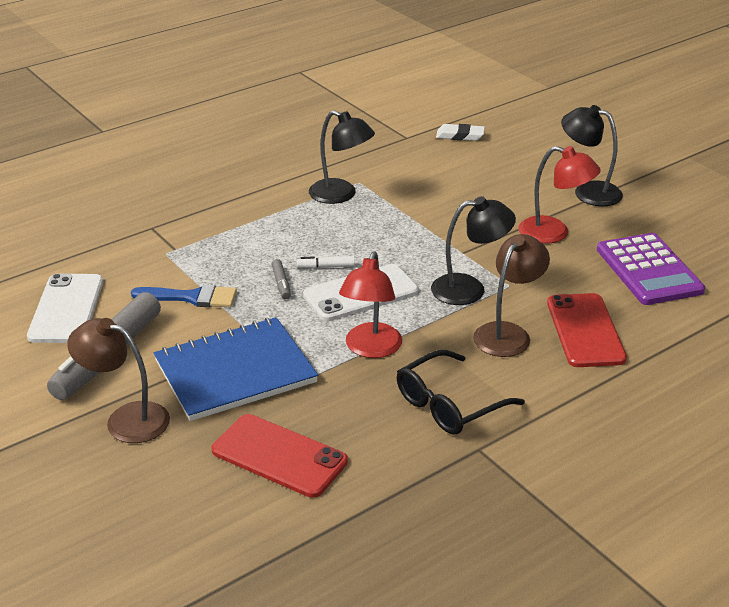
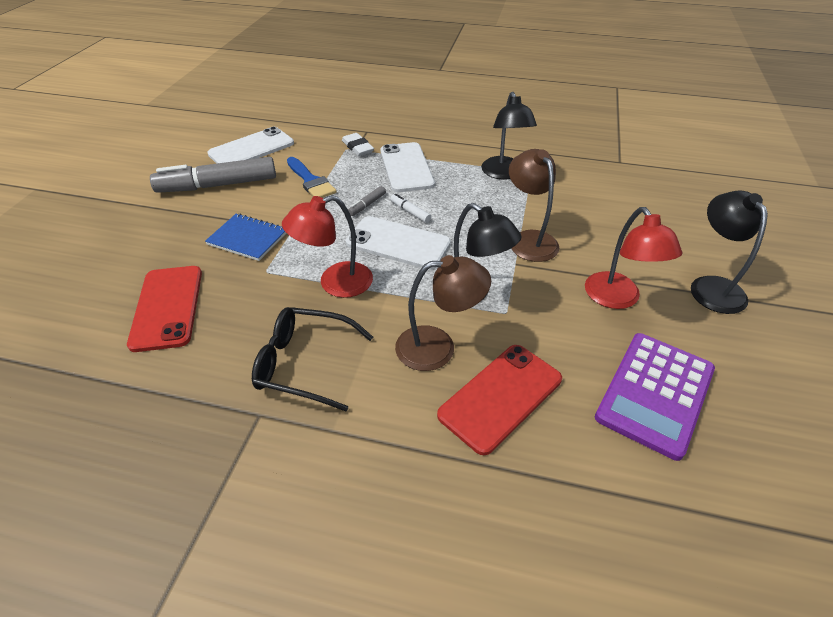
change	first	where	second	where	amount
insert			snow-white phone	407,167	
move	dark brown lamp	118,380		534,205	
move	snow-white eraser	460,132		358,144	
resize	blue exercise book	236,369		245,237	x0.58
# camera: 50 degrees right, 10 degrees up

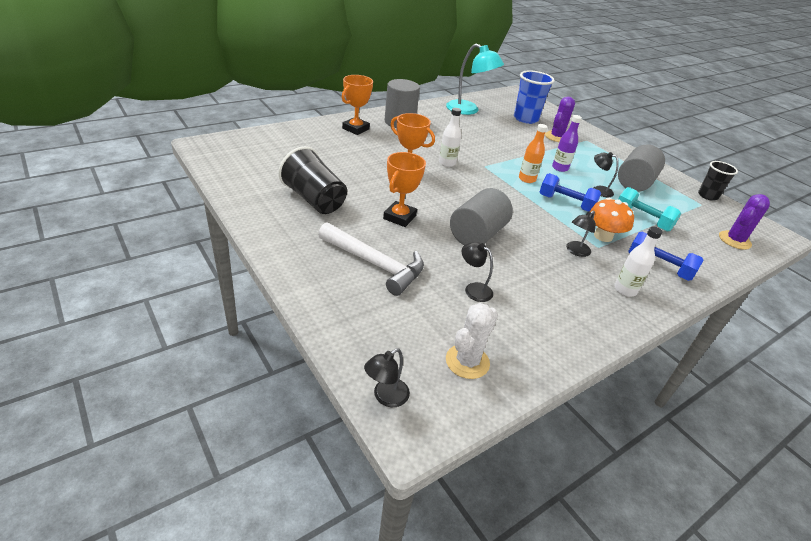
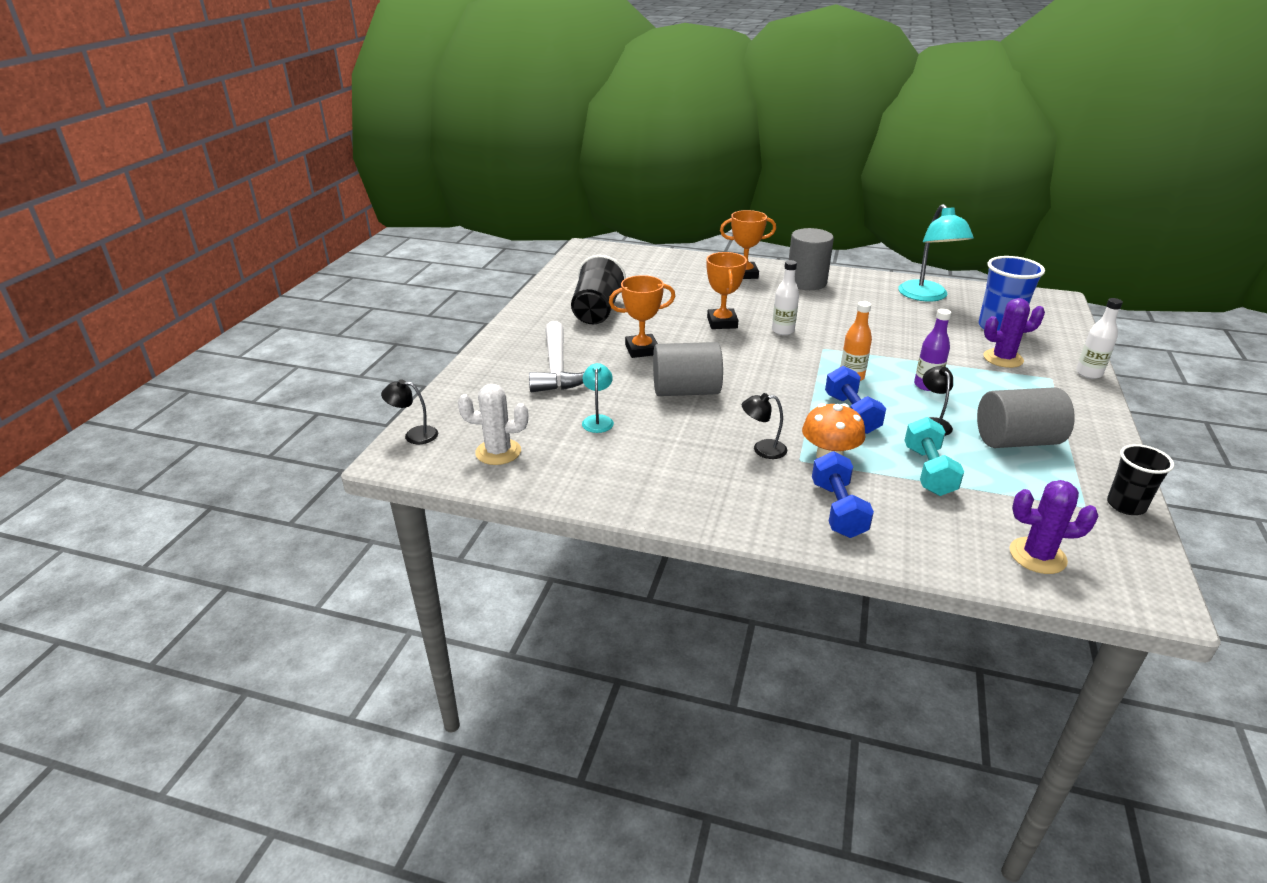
change	first	where	second	where	amount
move	snow-white bottle	638,261		1099,338	
recolor	ebony lamp	477,272	aqua lamp	598,398	
# camera: 55 degrees right, 5 degrees down

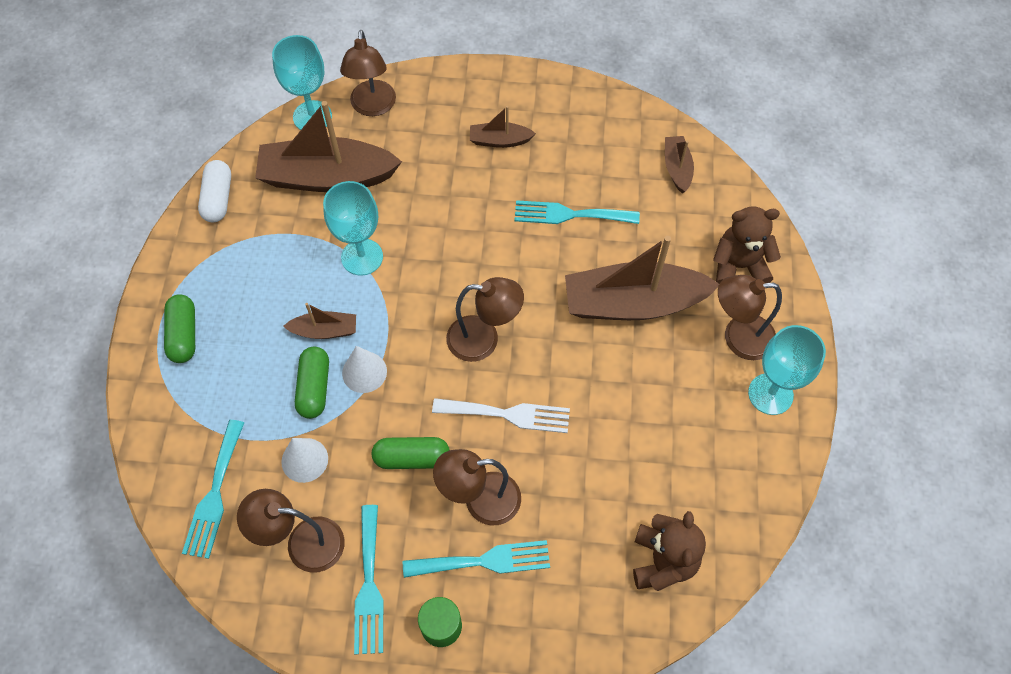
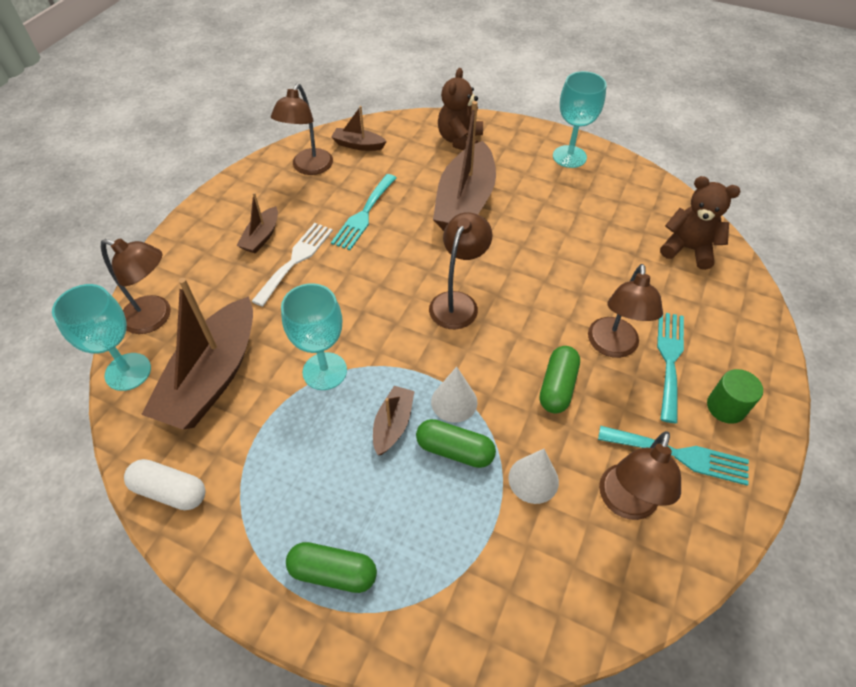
change	first	where	second	where	amount
delete	aqua dinner fork	213,489			
move	snow-white dinner fork	501,415		292,265	
move	dark brown lamp	750,317		302,129	
# camera: 70 degrees left, 10 degrees down

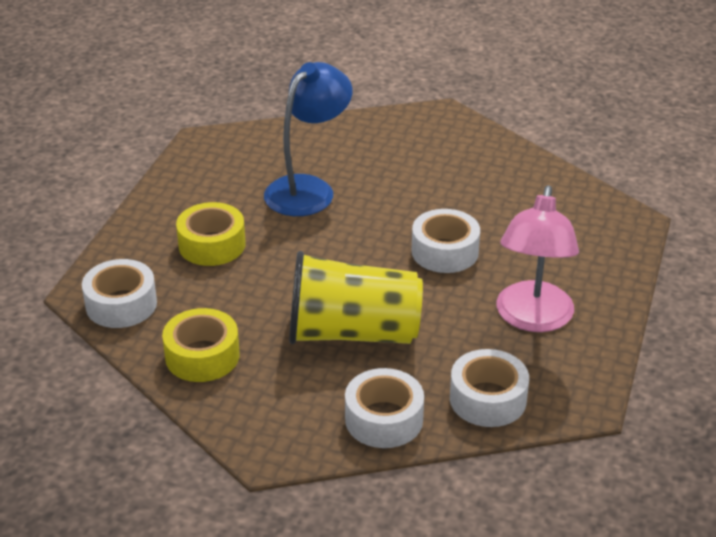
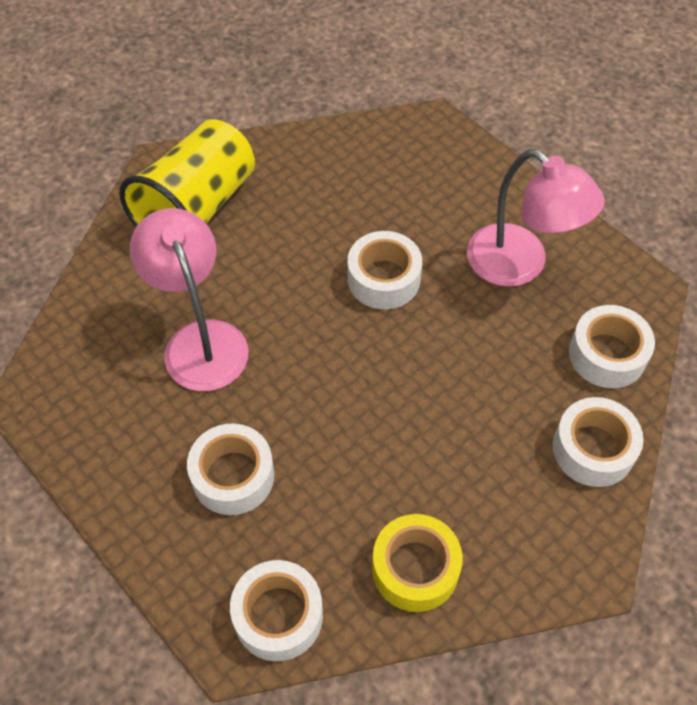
change	first	where	second	where	amount
move	bright yellow beaker	356,297		187,173	
recolor	bright yellow tape	211,234	snow-white tape	230,469	
recolor	blue lamp	308,139	rosy lamp	189,299	
# camera: 60 degrees left, 20 degrees up

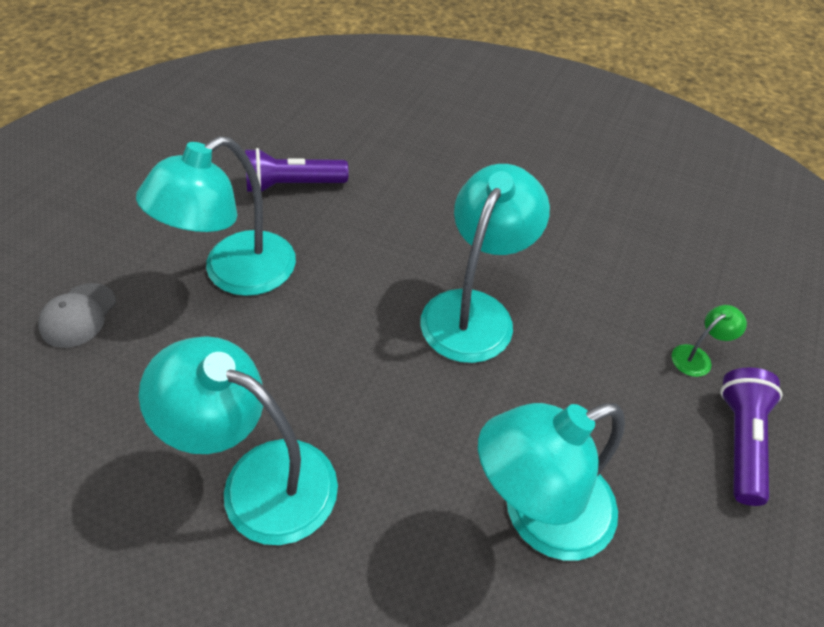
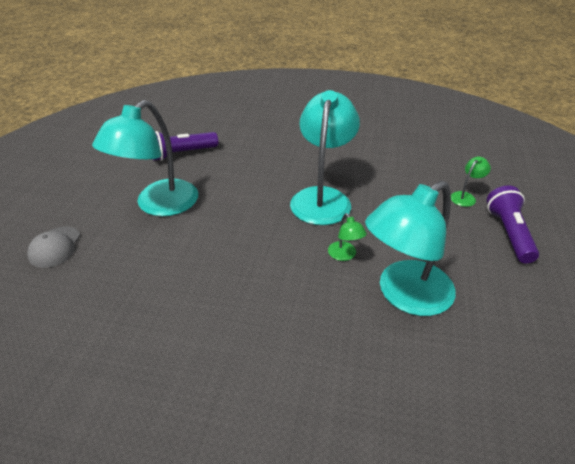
change	first	where	second	where	amount
delete	aqua lamp	238,440			
insert			green lamp	347,237	
# camera: 10 degrees left, 10 degrees down

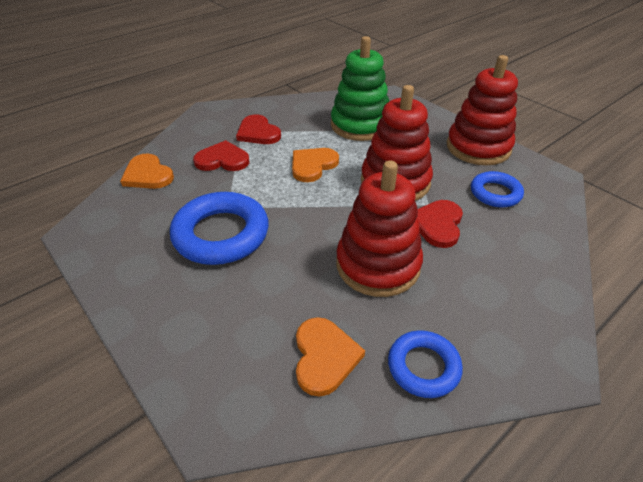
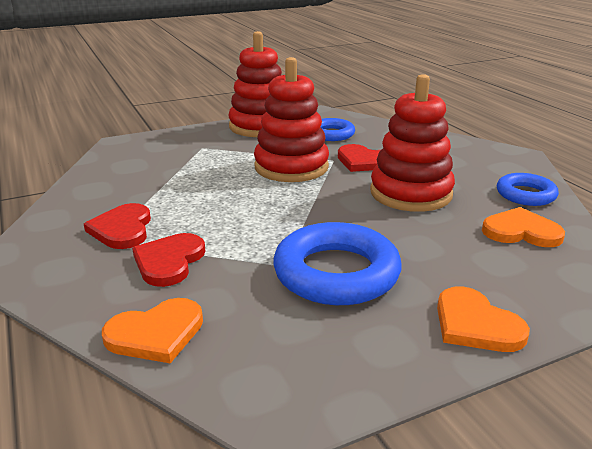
change	first	where	second	where	amount
delete	green ring stacker	360,88			
move	bright orange love heart	315,165		483,319	
rotate	scarlet love heart	258,129		117,226	105 degrees clockwise
# camera: 75 degrees left, 15 degrees down

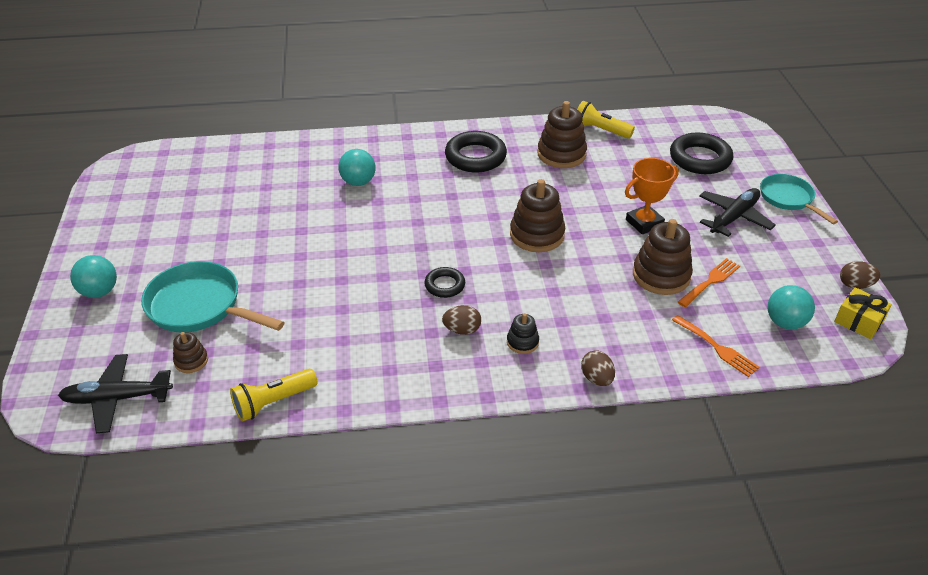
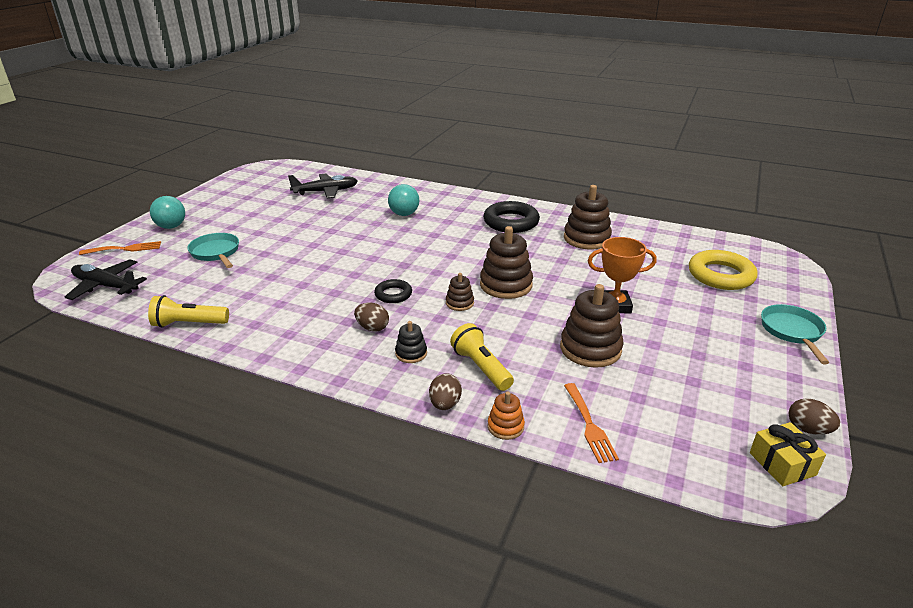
change	first	where	second	where	amount
delete	aqua play ball	791,307			
insert			bright orange ring stacker	506,415	
move	dark brown ring stacker	190,352		460,292	
move	bright yellow pocket torch	606,120		482,357	
move	bright orange dinner fork	709,282		120,248	
move	ebony aeroplane	737,212		323,186	
recolor	ebony hoop	701,153	bright yellow hoop	723,270	
resize	aqua skillet	213,296		213,250	x0.65
# camera: 30 degrees right, 10 degrees down

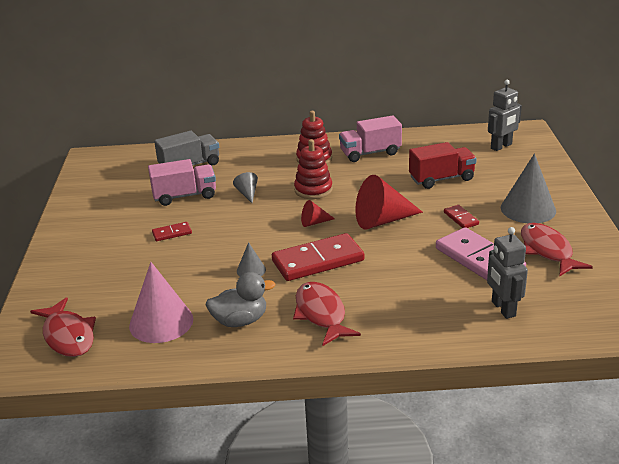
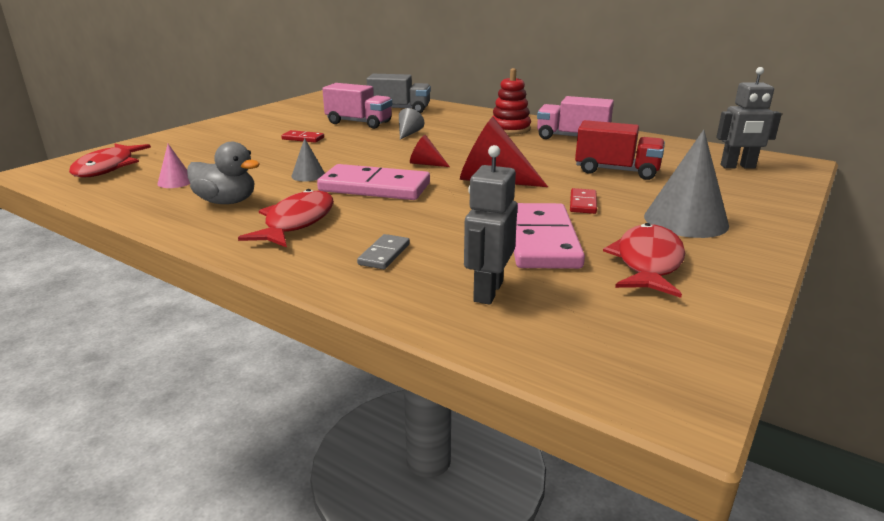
change	first	where	second	where	amount
delete	scarlet ring stacker	313,169			
insert			gray domino tile	383,251	
recolor	scarlet domino tile	318,257	rosy domino tile	373,182	
resize	rosy solid cone	161,302		173,166	x0.50
# camera: 35 degrees right, 5 degrees down

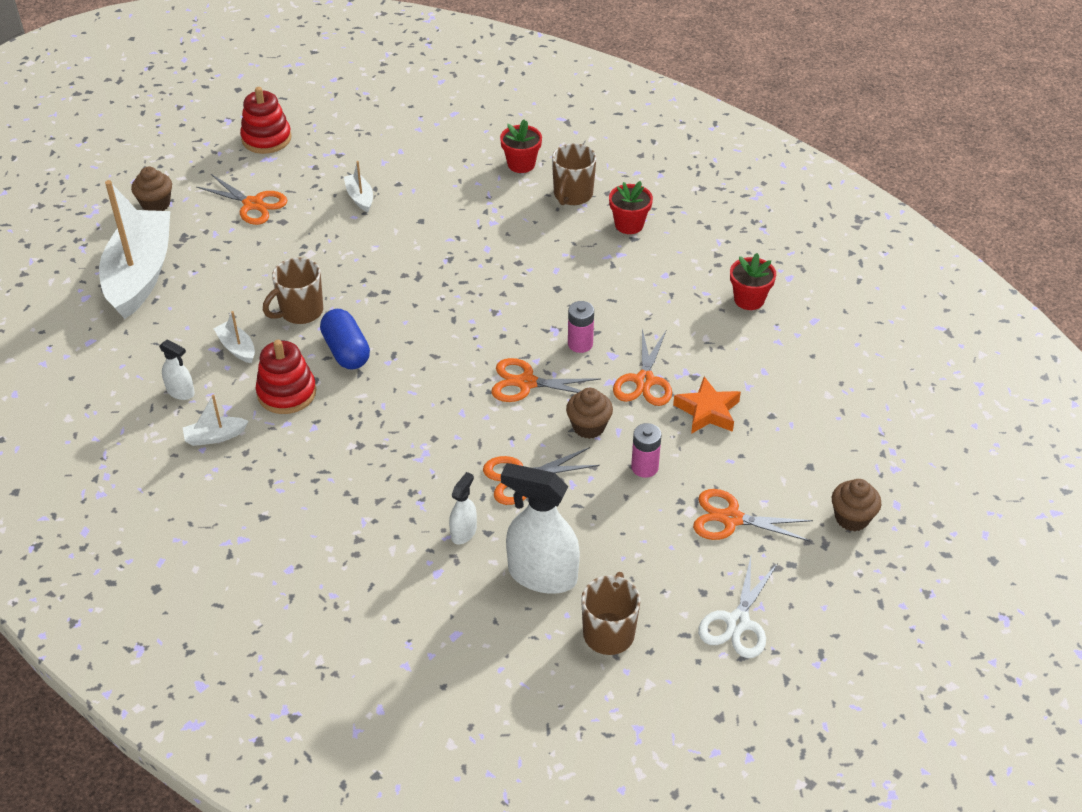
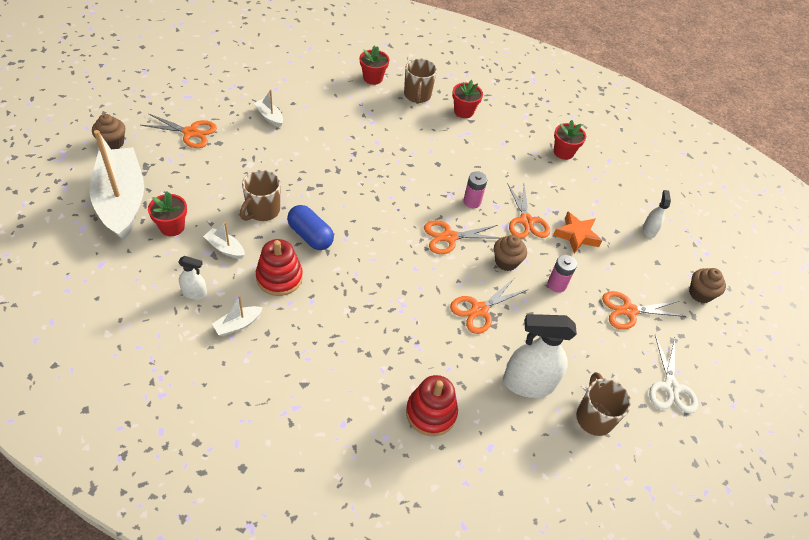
change	first	where	second	where	amount
insert			scarlet potted plant	167,213	
move	scarlet ring stacker	265,120		432,405	
move	snow-white spray bottle	463,508		657,214	
# camera: 25 degrees left, 5 degrees up

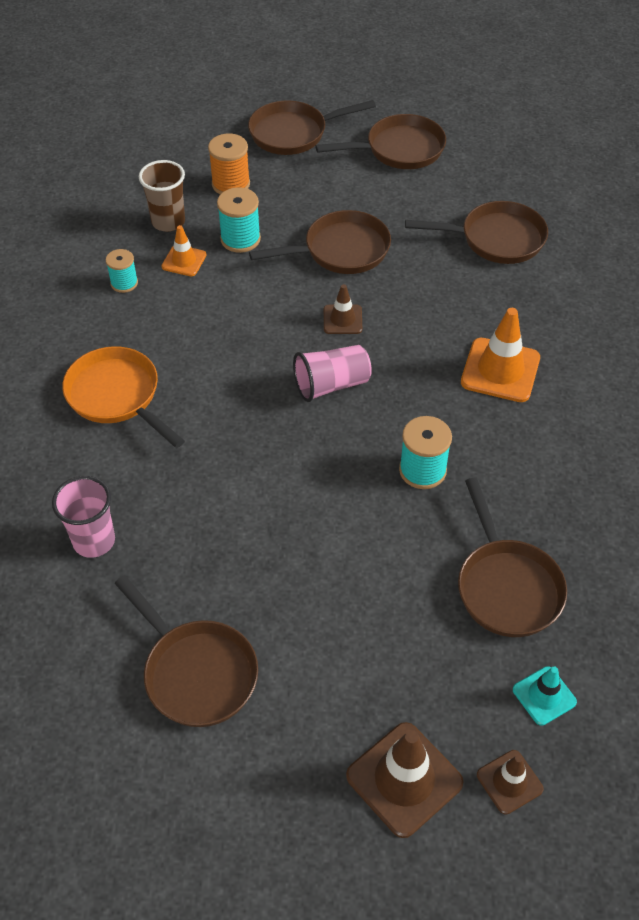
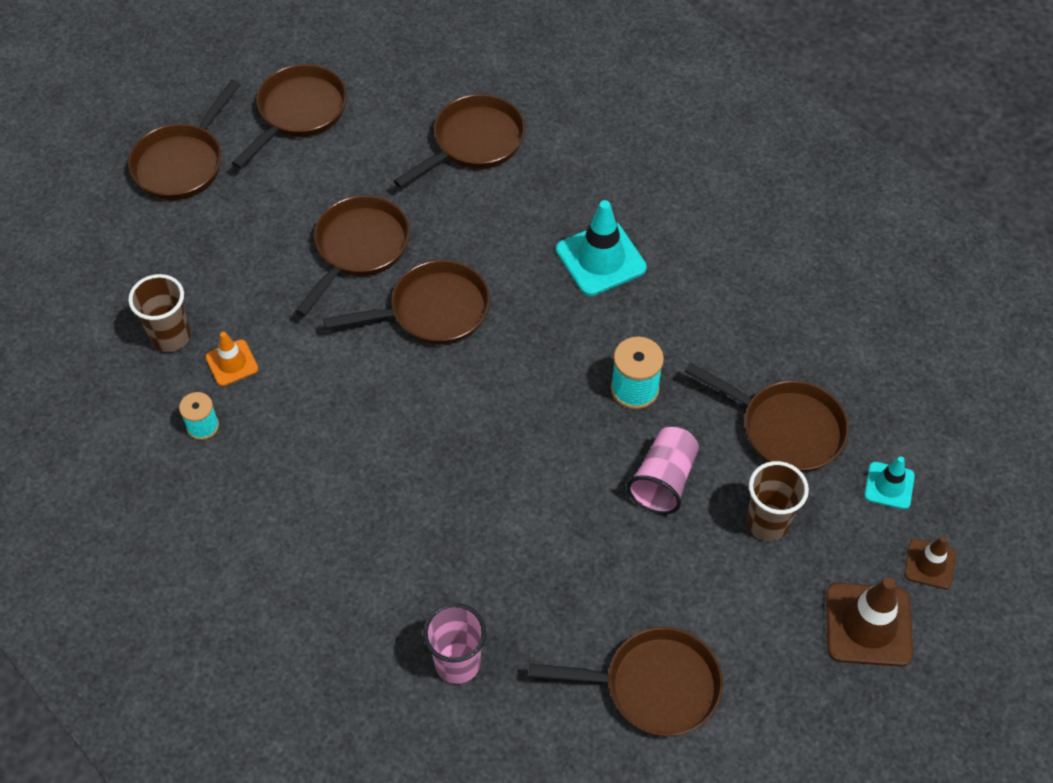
change	first	where	second	where	amount
delete	bright orange skillet	123,397			
delete	bright orange spool	229,164			
delete	aqua spool	239,220			
insert			dark brown beaker	778,501	
move	rosy beaker	332,373		663,470	
replace	dark brown traffic cone	343,309	dark brown skillet	406,302	
recolor	bright orange traffic cone	500,355	aqua traffic cone	601,248	
# camera: 45 degrees left, 5 degrees up

